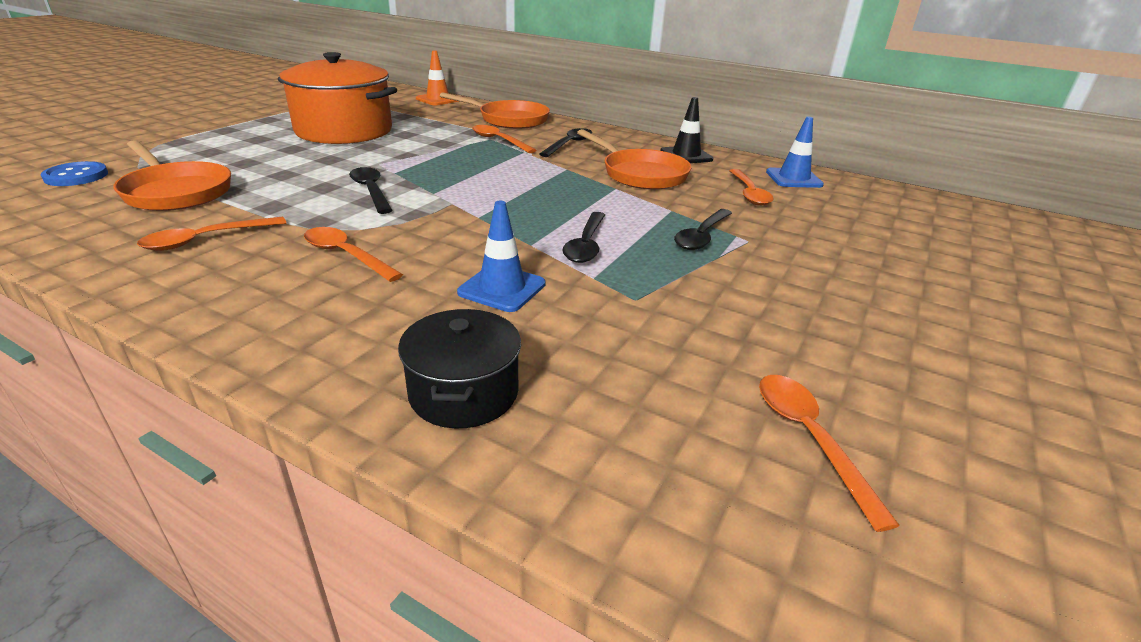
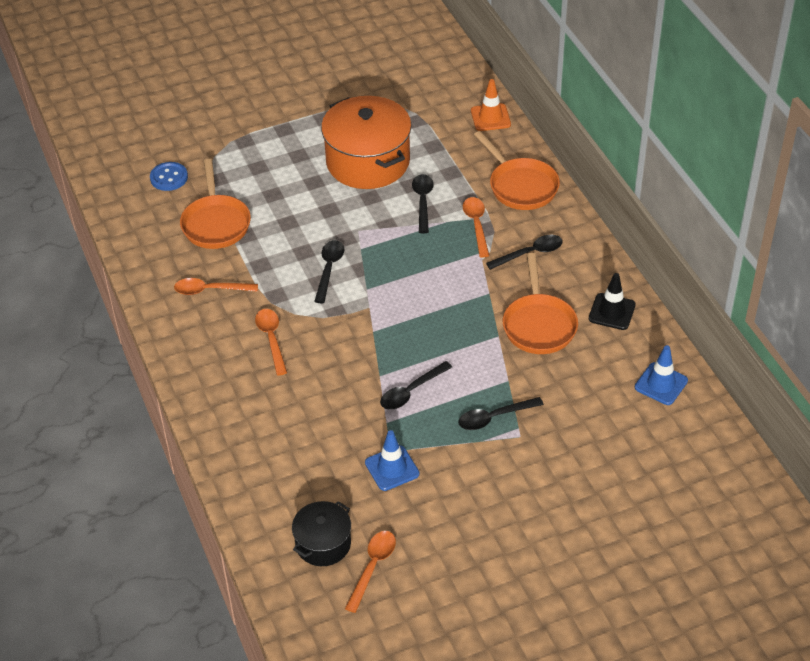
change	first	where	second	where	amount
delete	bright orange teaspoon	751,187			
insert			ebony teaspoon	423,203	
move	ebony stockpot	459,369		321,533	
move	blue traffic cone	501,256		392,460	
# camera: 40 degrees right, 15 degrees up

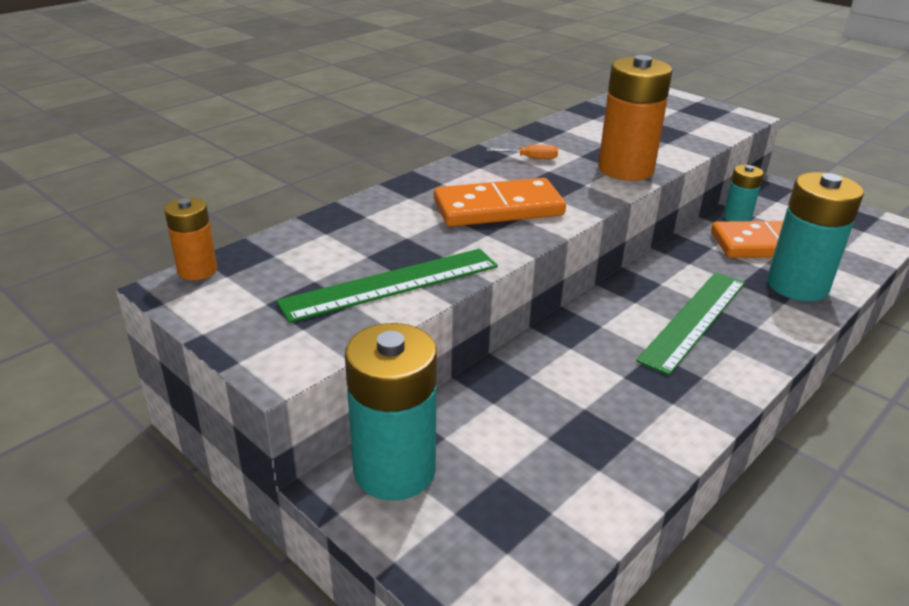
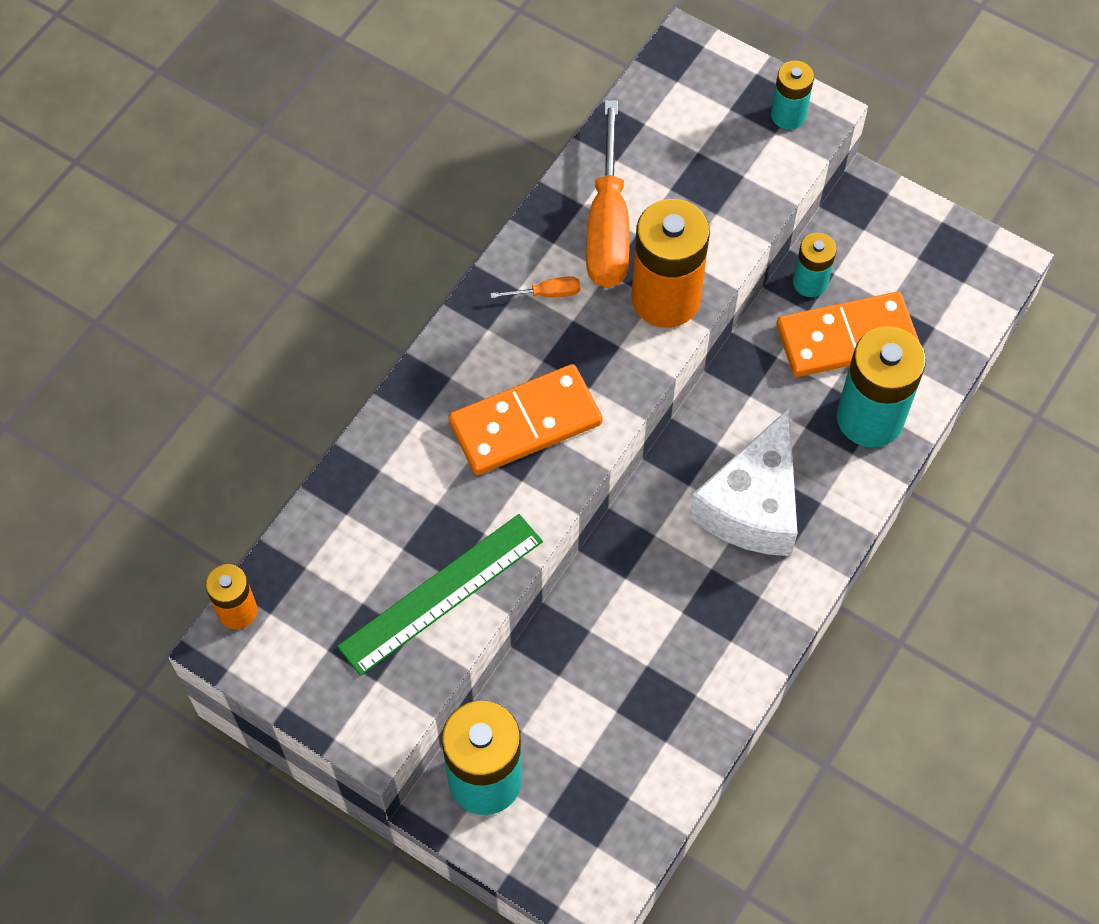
change	first	where	second	where	amount
insert			bright orange hand screwdriver	608,194	
insert			aqua battery	792,94	
replace	green ruler	690,323	snow-white cheese	743,482	
# camera: 10 degrees left, 30 degrees up

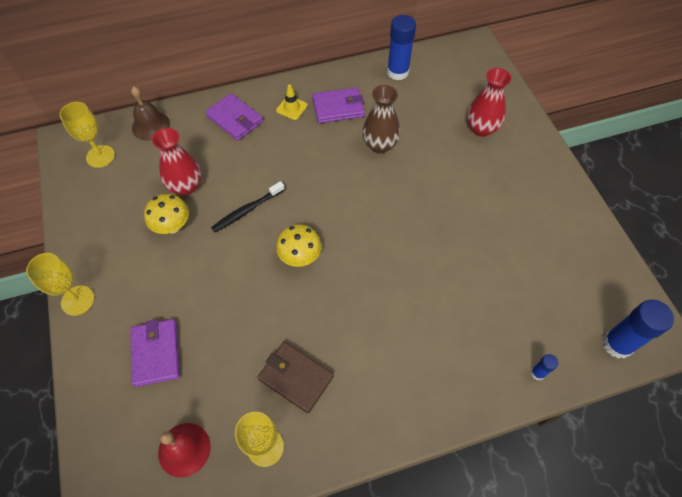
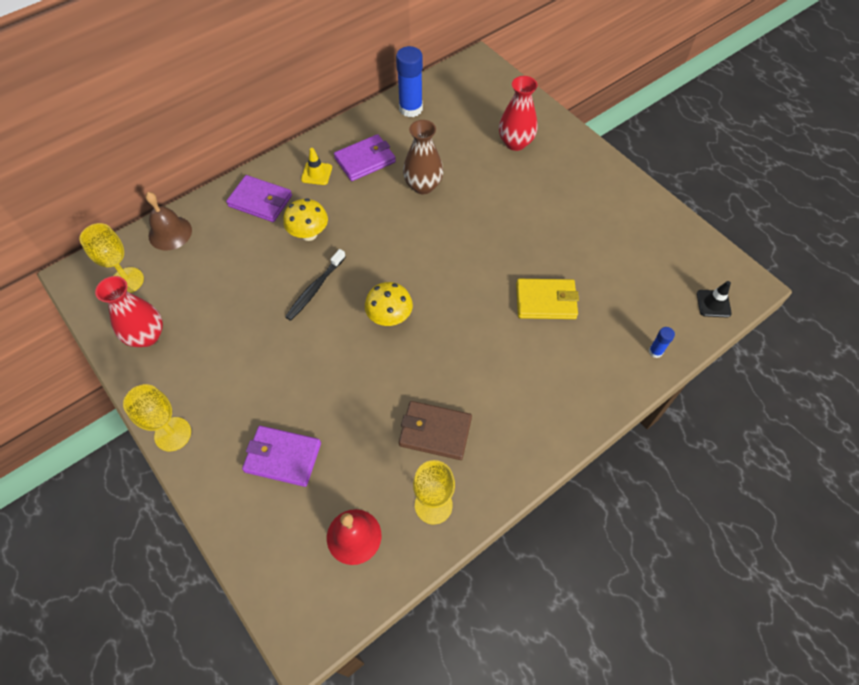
change	first	where	second	where	amount
insert			bright yellow billfold	547,299	
move	bright yellow toadstool	166,214		305,219	
move	scarlet tall vase	176,161		129,311	
replace	blue stick of glue	638,329	ebony traffic cone	714,299	
rotate	purple billfold	155,353		281,456	45 degrees counterclockwise
# camera: 20 degrees left, 0 degrees up

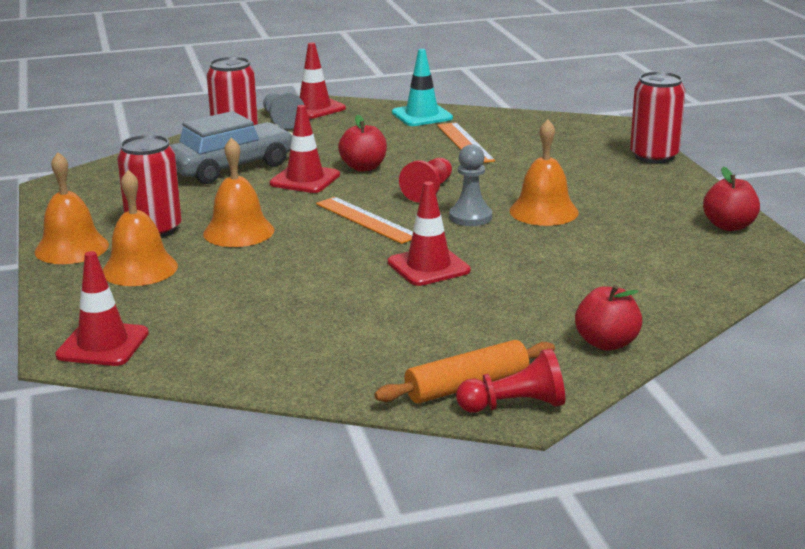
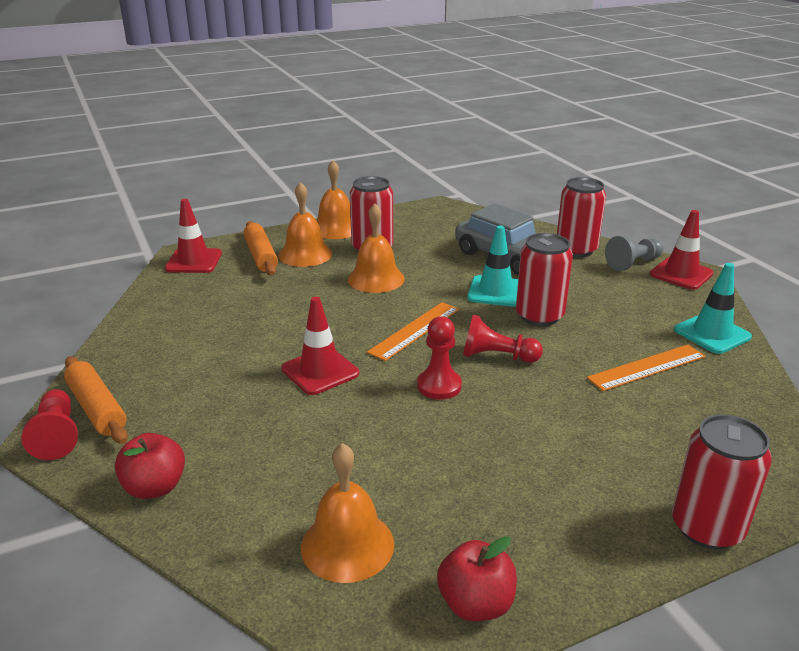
change	first	where	second	where	amount
insert			bright orange rolling pin	260,248	
move	bright orange bell	544,172		347,513	
replace	scarlet apple fruit	362,143	scarlet tin	544,279	
recolor	scarlet traffic cone	305,149	aqua traffic cone	492,266	
recolor	gray game pawn	470,185	scarlet game pawn	439,358	
# camera: 80 degrees right, 5 degrees up

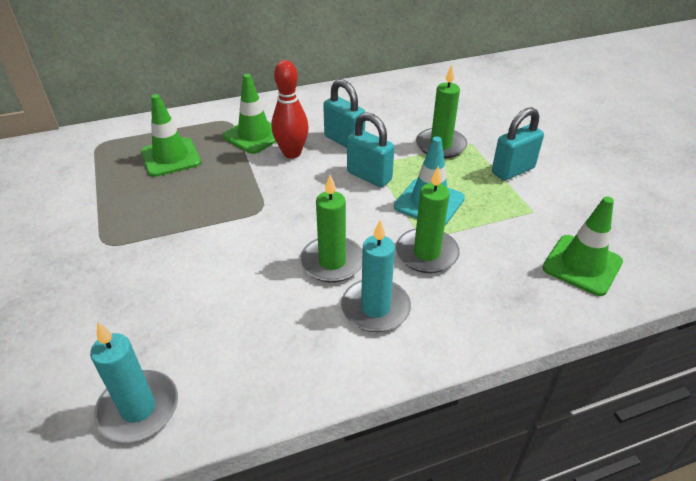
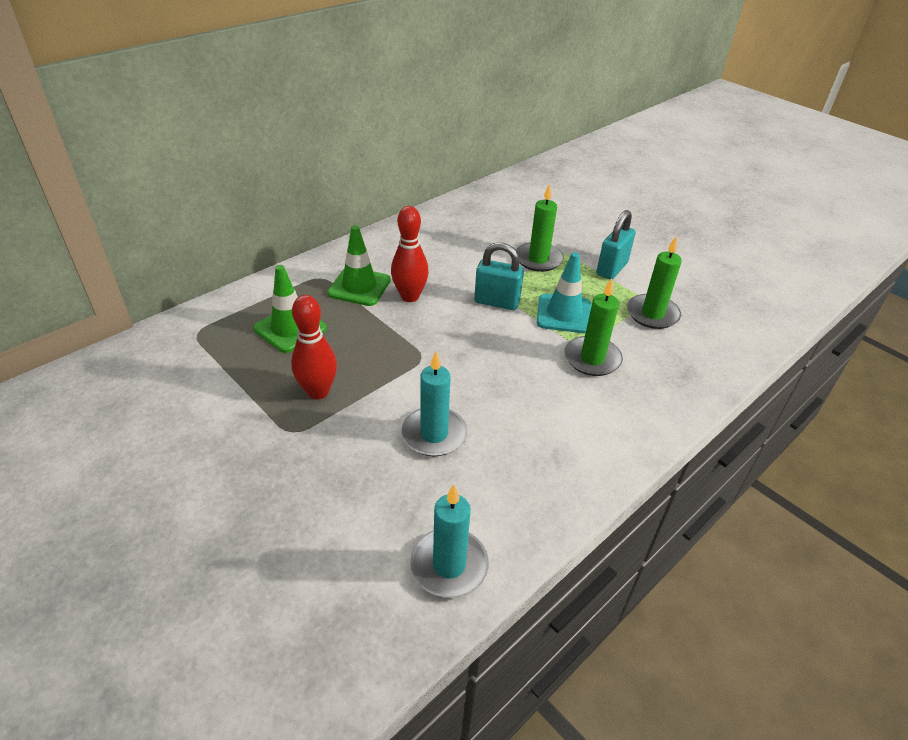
change	first	where	second	where	amount
delete	aqua lock	344,113			
delete	green traffic cone	582,246			
insert			scarlet skittle	314,347	
move	green pillar candle	331,229		654,282	
move	aqua pillar candle	376,276		434,404	
# camera: 25 degrees left, 0 degrees up

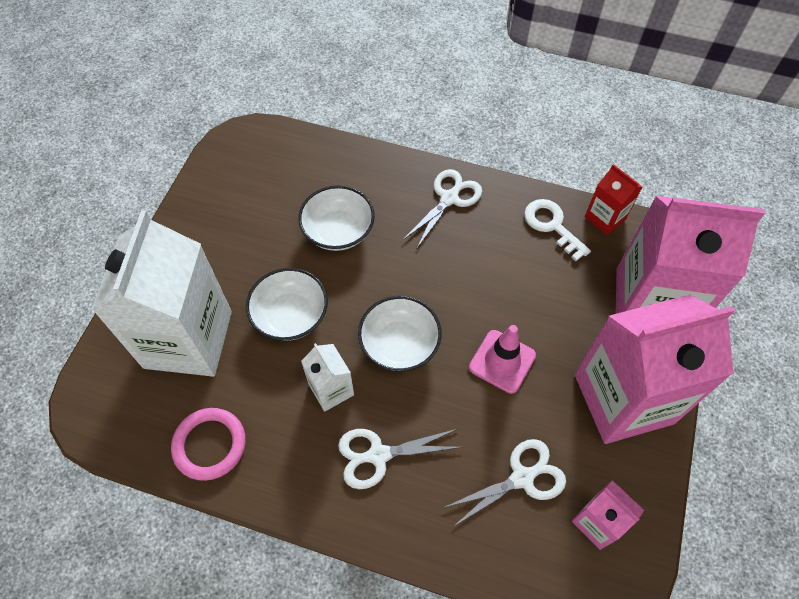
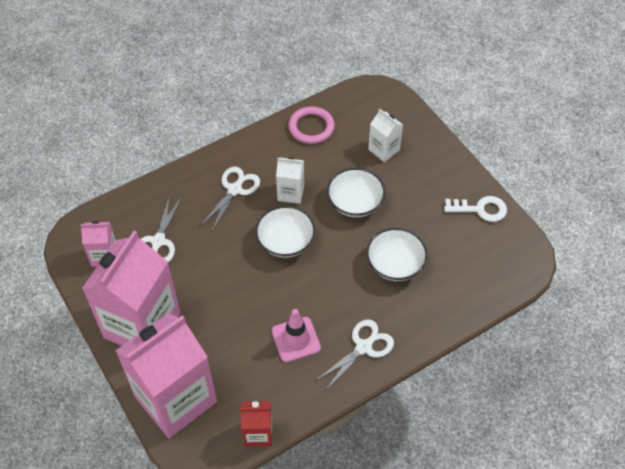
change	first	where	second	where	amount
move	rosy traffic cone	502,359		296,335	
move	snow-white latchkey	557,230		475,209	
rotate	snow-white shears	442,208		354,355	120 degrees counterclockwise
resize	snow-white juice carton	161,294		385,135	x0.45
# camera: 130 degrees right, 5 degrees down

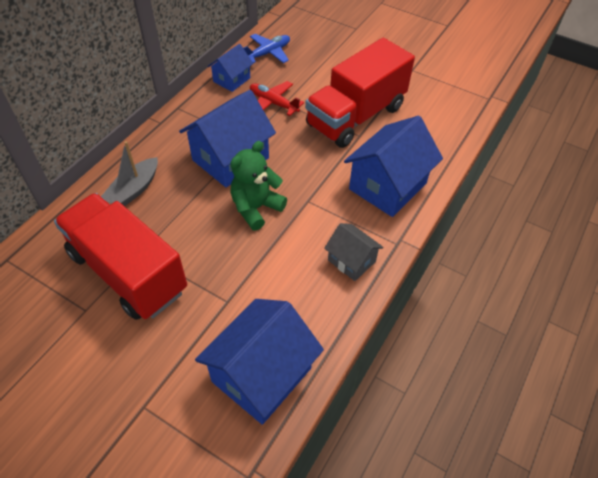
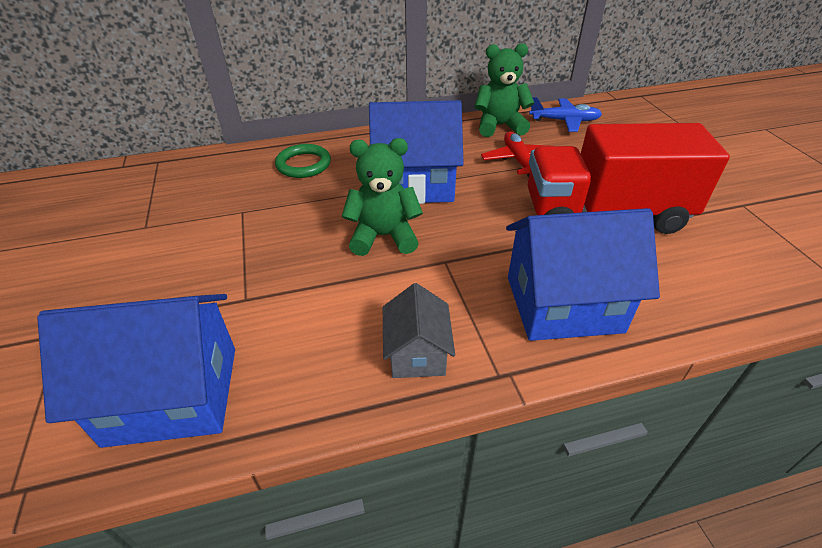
change	first	where	second	where	amount
delete	scarlet toy truck	120,256			
replace	gray sailboat	129,173	green hoop	303,161	
replace	blue toy house	230,68	green teddy	504,90	
# camera: 45 degrees right, 10 degrees down

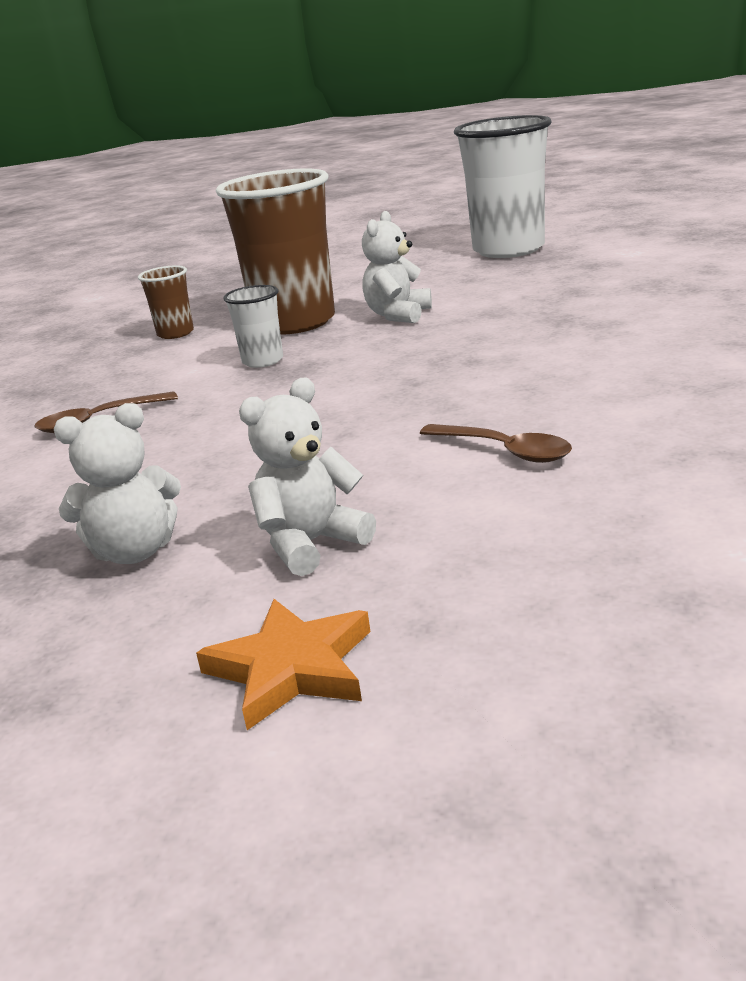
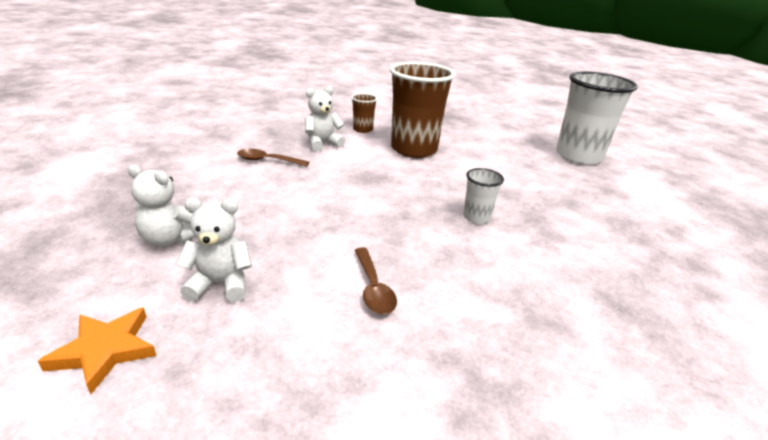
change	first	where	second	where	amount
move	snow-white beaker	253,326		483,196	
move	snow-white teddy	397,267		325,118	
# camera: 30 degrees right, 5 degrees up

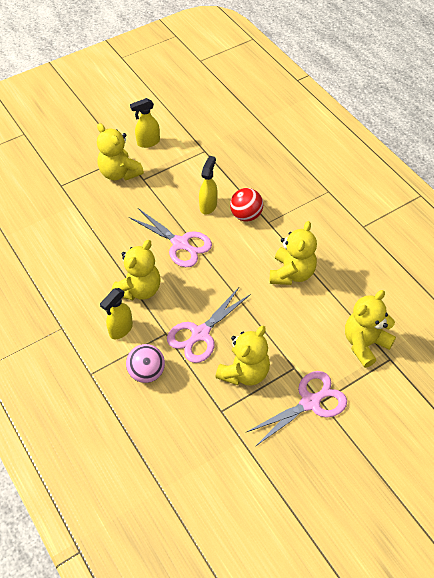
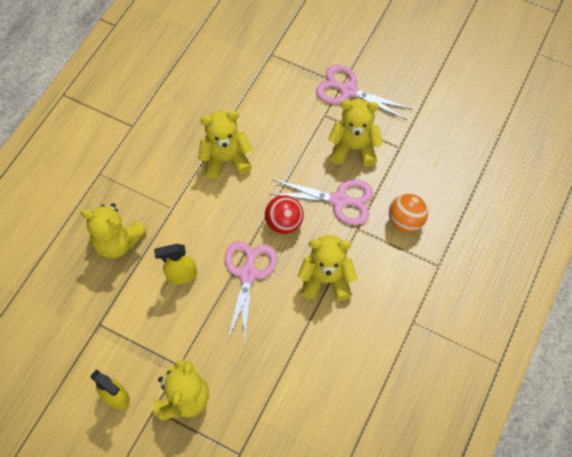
change	first	where	second	where	amount
delete	bright yellow spray bottle	116,313			
move	scarlet play ball	246,205		284,214	
move	bright yellow teddy	370,329		114,230	
recolor	rosy play ball	145,363	bright orange play ball	408,213	
# camera: 120 degrees left, 10 degrees up

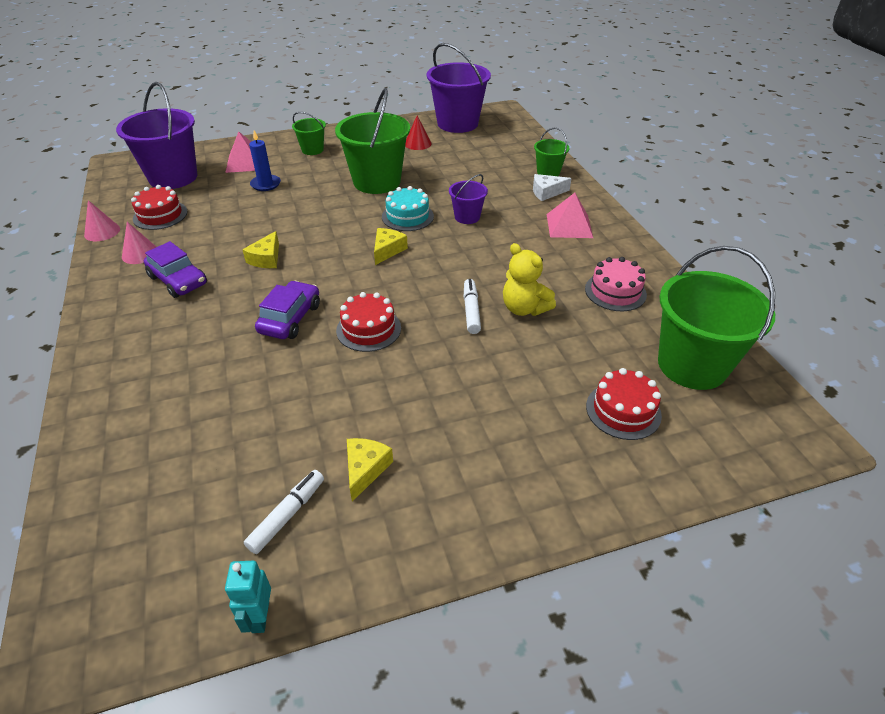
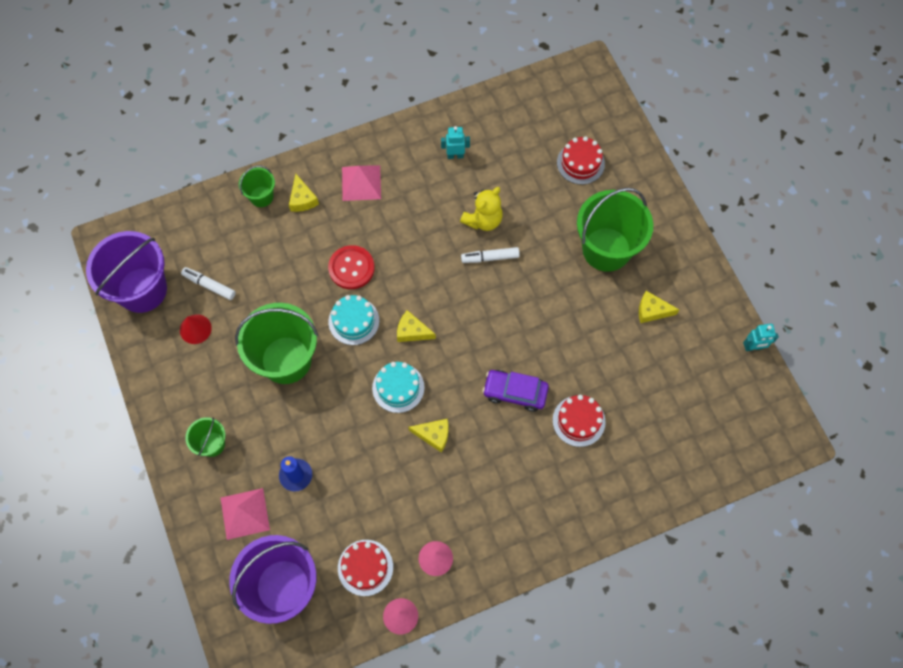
change	first	where	second	where	amount
delete	purple automobile	175,269			
insert			aqua layer cake	398,387	
move	snow-white marker pen	284,512		208,283	
move	scarlet layer cake	368,322		579,421	
move	green bucket	716,318		615,230	
replace	purple bucket	468,199	scarlet sewing button	351,267	
replace	rosy layer cake	616,284	aqua robot	455,142	
recolor	snow-white cheese	552,187	bright yellow cheese	304,193	
# camera: 95 degrees left, 25 degrees up

